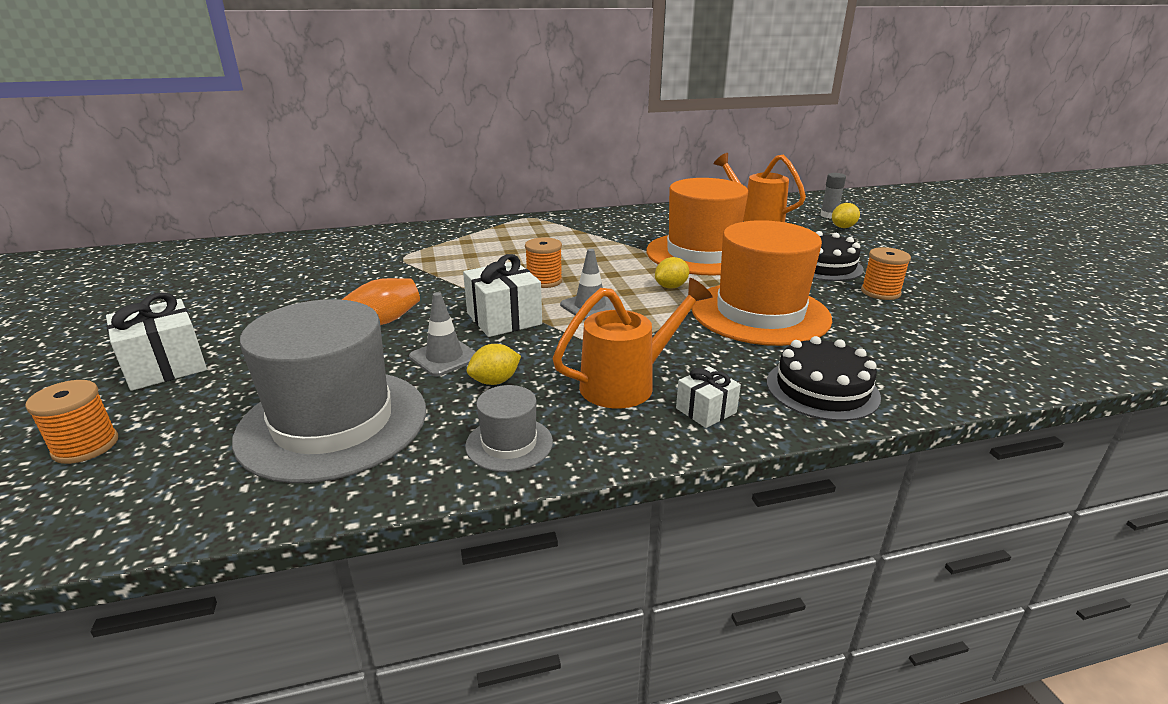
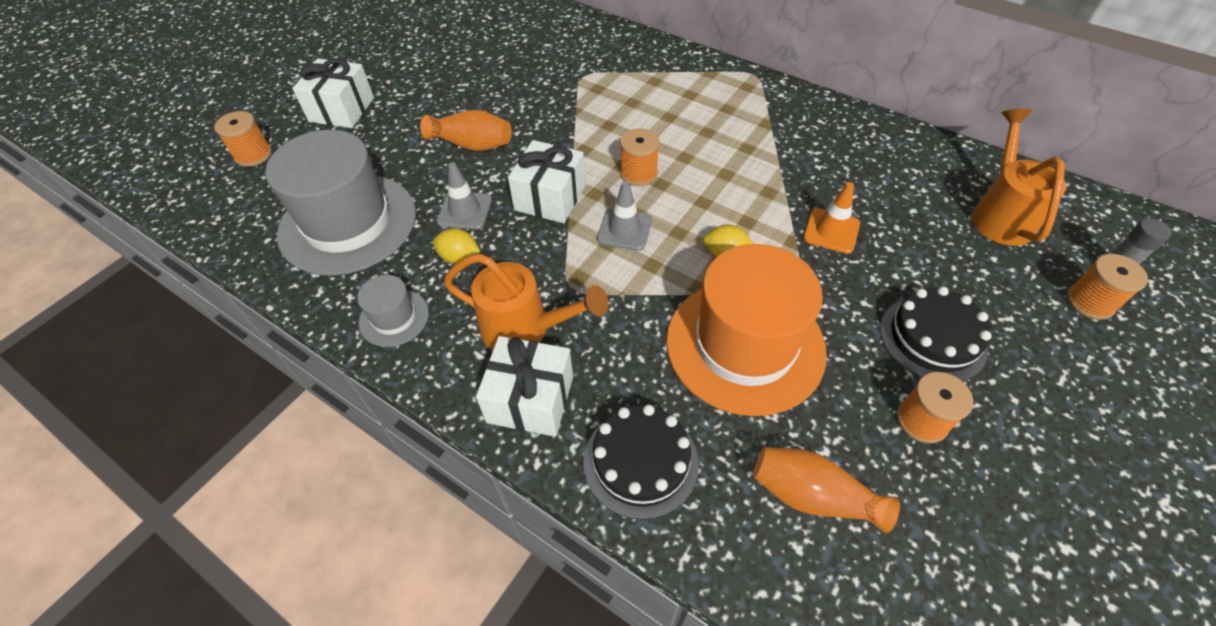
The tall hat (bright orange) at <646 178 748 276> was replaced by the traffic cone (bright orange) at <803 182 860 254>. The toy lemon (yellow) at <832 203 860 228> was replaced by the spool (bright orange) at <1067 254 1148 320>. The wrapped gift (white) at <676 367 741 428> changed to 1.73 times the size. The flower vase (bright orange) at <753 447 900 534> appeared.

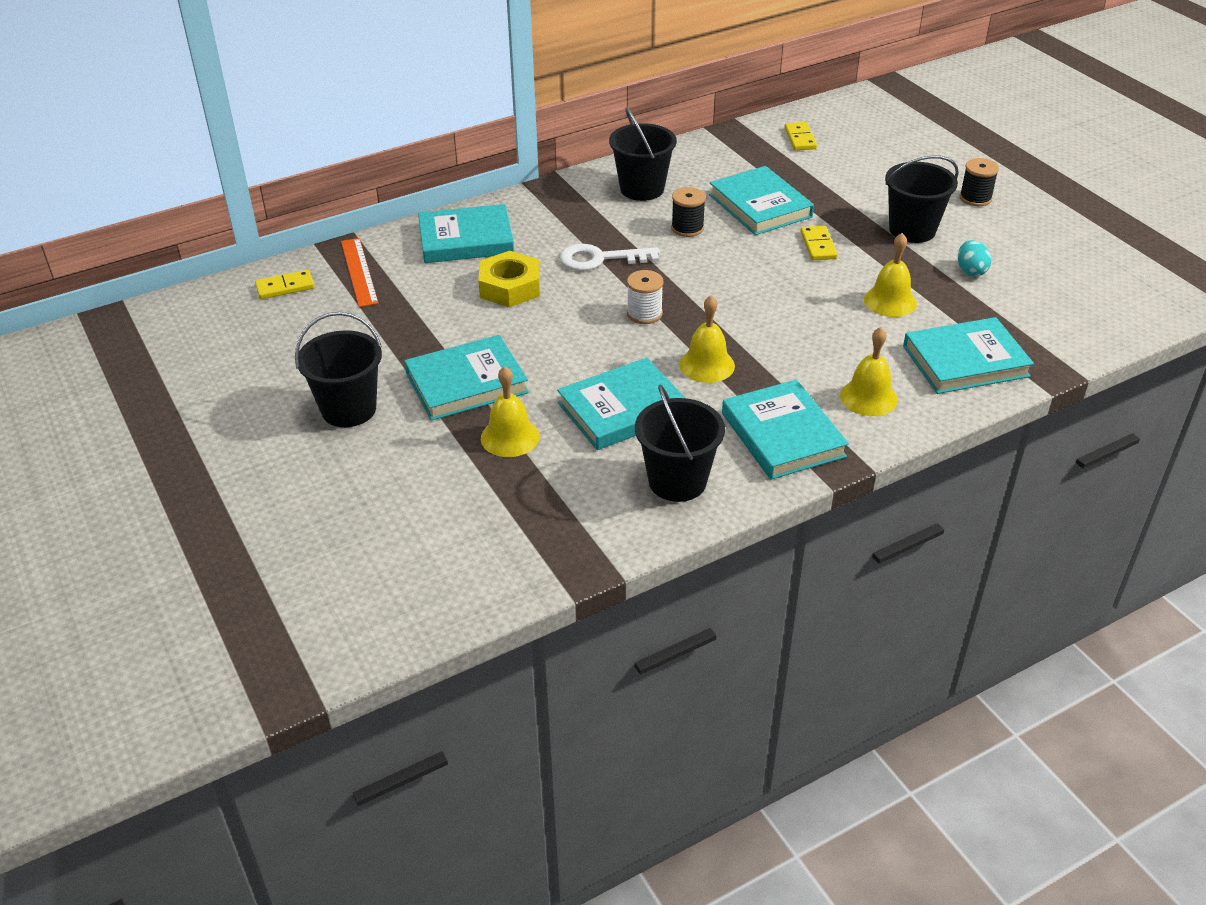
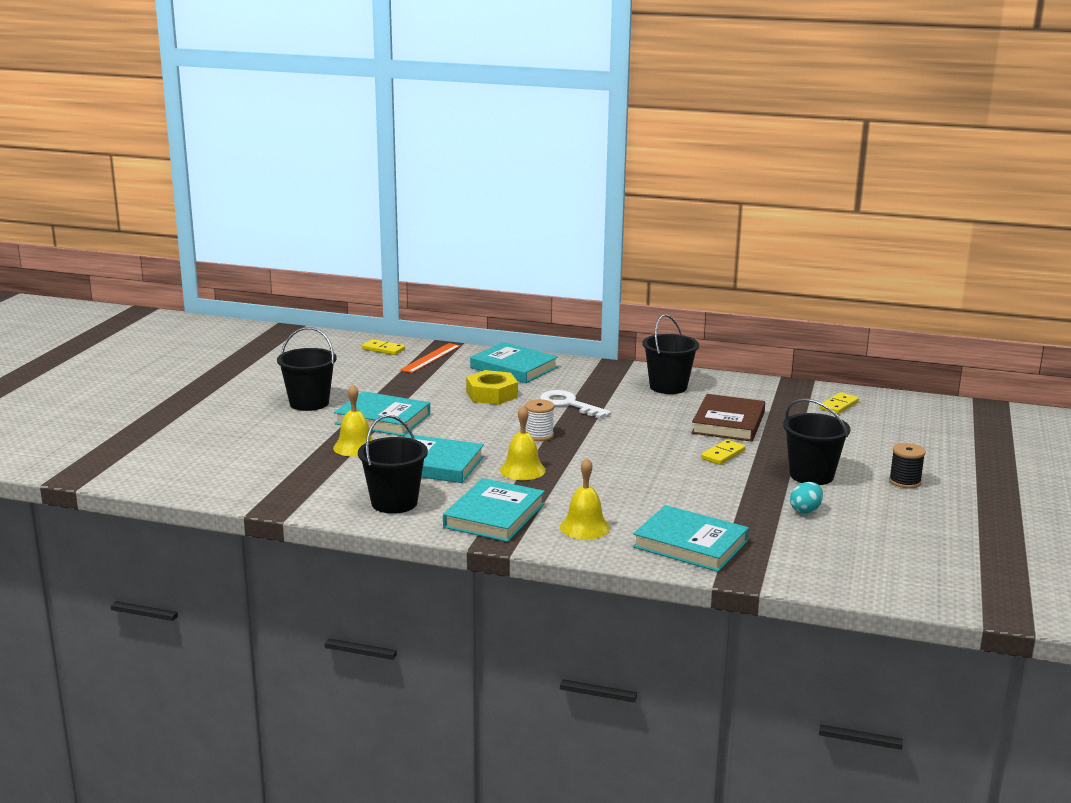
The book (aqua) at <709 166 814 235> became the book (russet) at <691 394 765 442>. The spool (ebony) at <671 187 706 237> disappeared. The hand bell (yellow) at <864 233 917 317> disappeared.

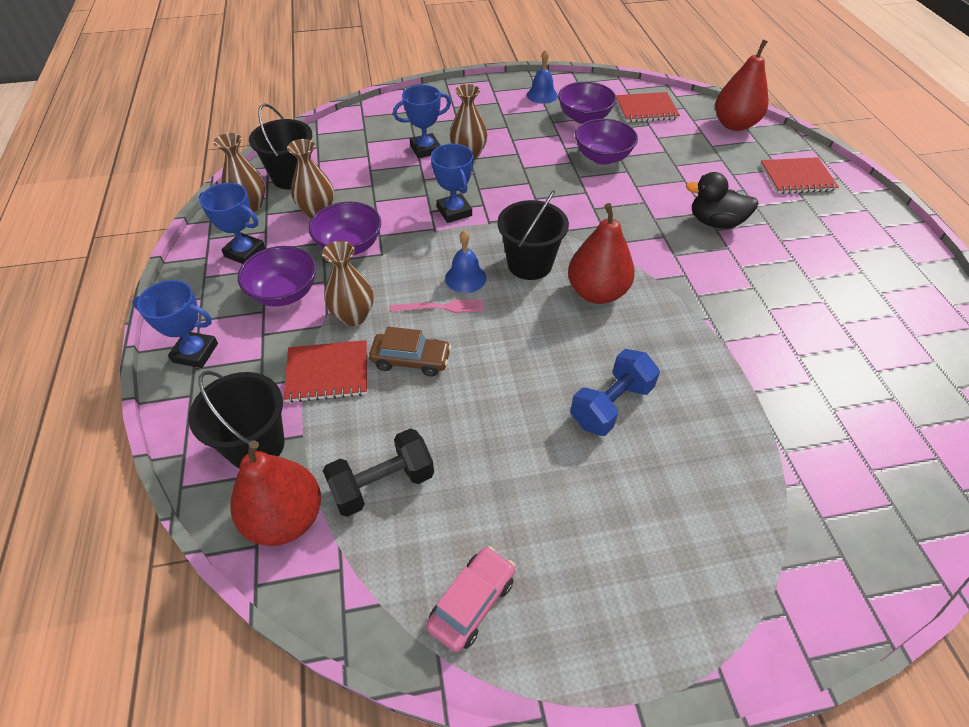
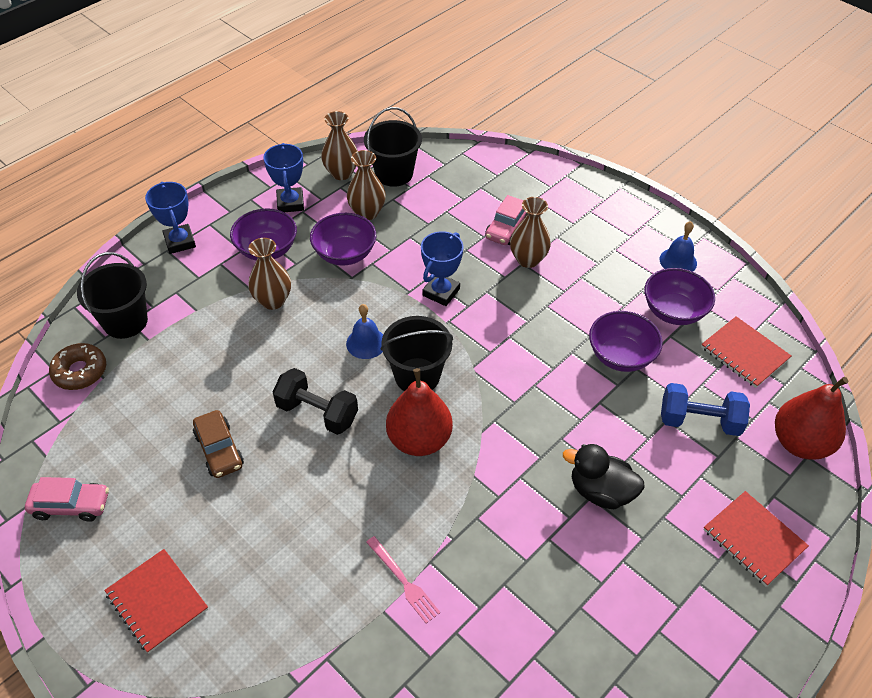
The award cup (blue) at <393 85 451 159> was replaced by the automobile (pink) at <485 195 527 245>. The rubber duck (ebony) at <686 172 759 229> turned 45 degrees counterclockwise. The table fork (pink) moved from <389 299 484 313> to <366 536 440 623>. The automobile (russet) moved from <369 327 451 376> to <193 410 244 478>. The exercise book (crimson) moved from <284 340 367 403> to <104 549 208 653>. The free weight (blue) moved from <571 349 660 436> to <661 383 750 436>. The free weight (ebony) moved from <323 428 434 517> to <273 368 358 435>. The pear (crimson) at <230 441 321 546> was replaced by the glazed donut (russet) at <49 343 106 390>.

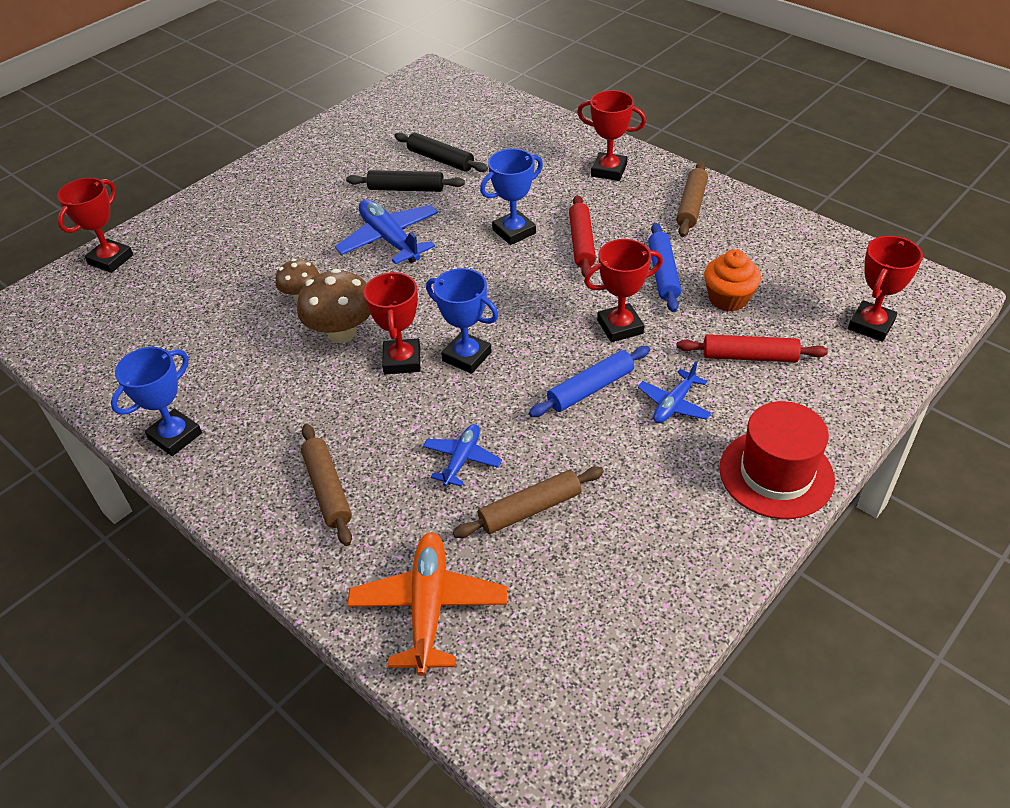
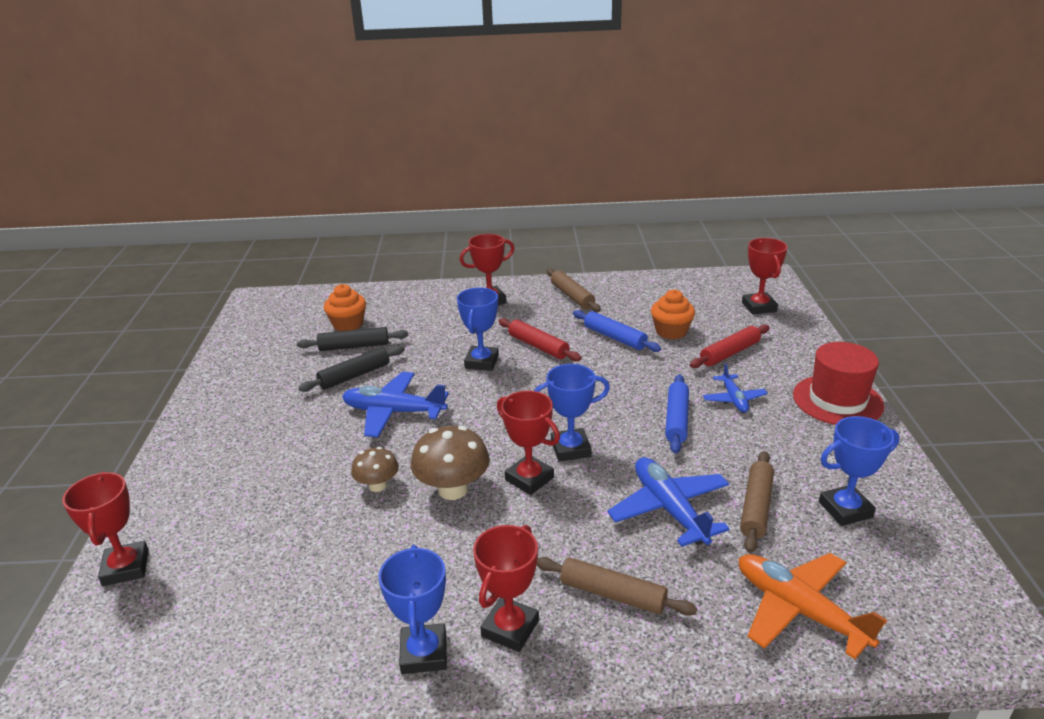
The award cup (crimson) moved from <584 239 663 342> to <473 525 539 652>. The plane (blue) at <423 424 502 487> changed to 1.71 times the size. The fairy cake (bright orange) at <324 284 366 331> appeared. The award cup (blue) at <819 416 899 526> appeared.

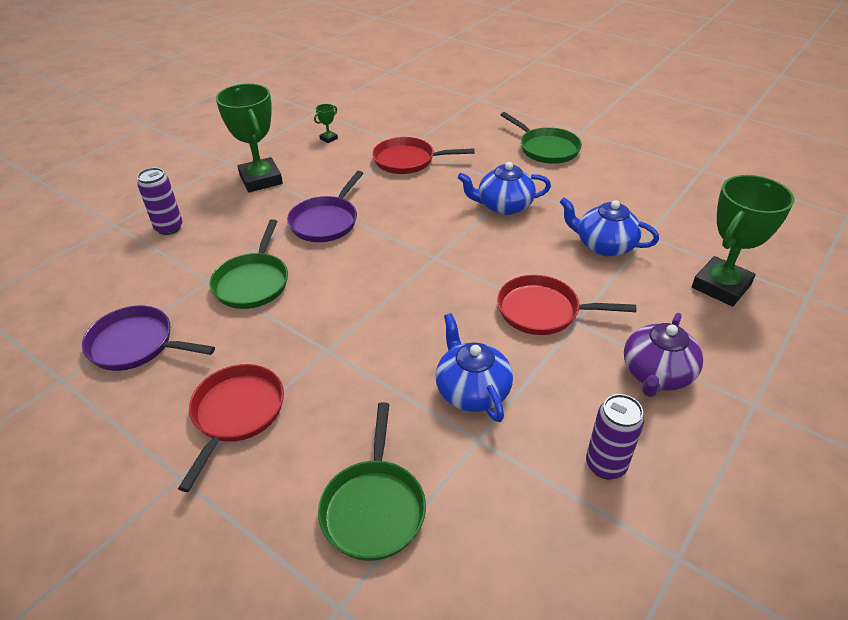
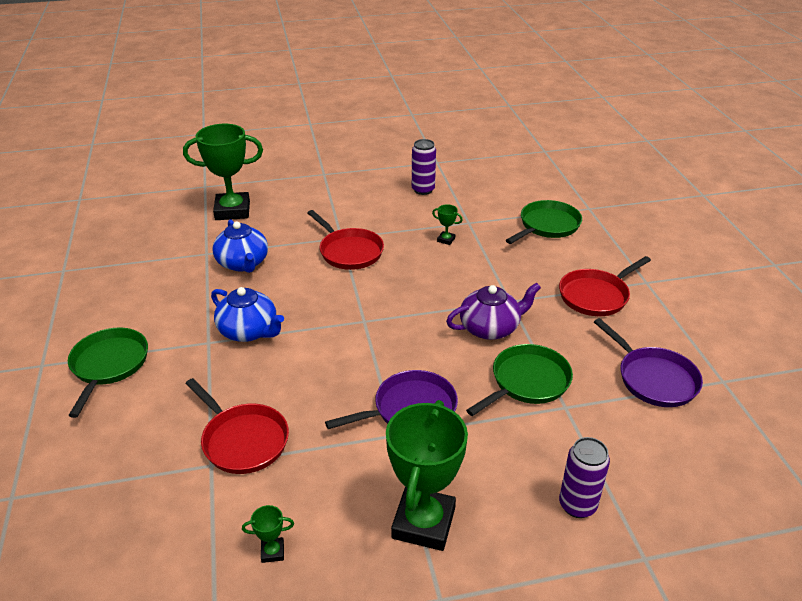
The china teapot (blue) at <435 313 513 422> was replaced by the award cup (emerald) at <432 205 462 245>. The china teapot (purple) moved from <624 313 703 397> to <446 283 541 340>.

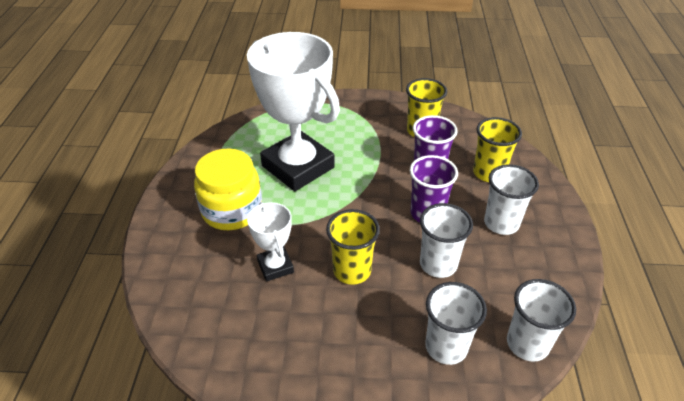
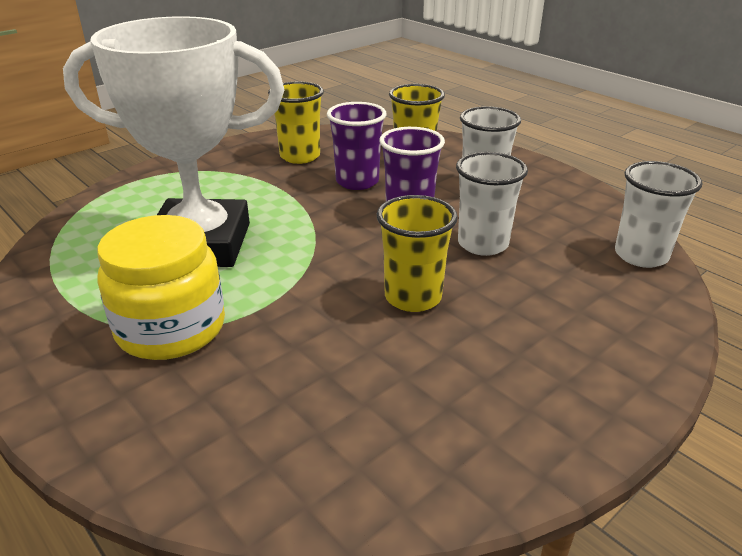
The award cup (white) at <247 202 294 282> disappeared. The tumbler (white) at <425 282 487 365> disappeared.

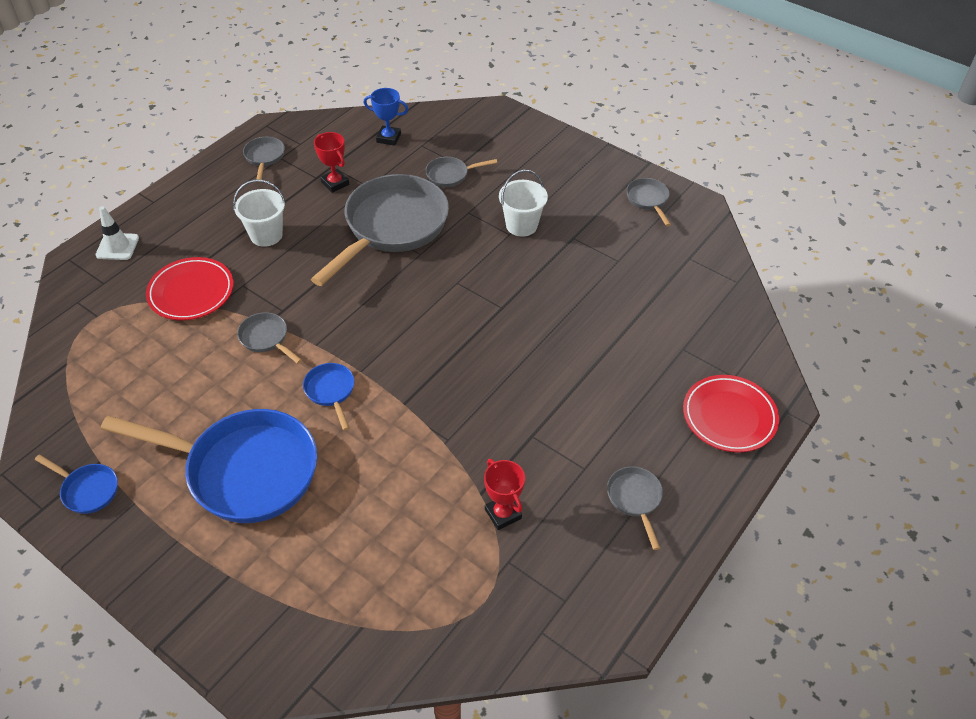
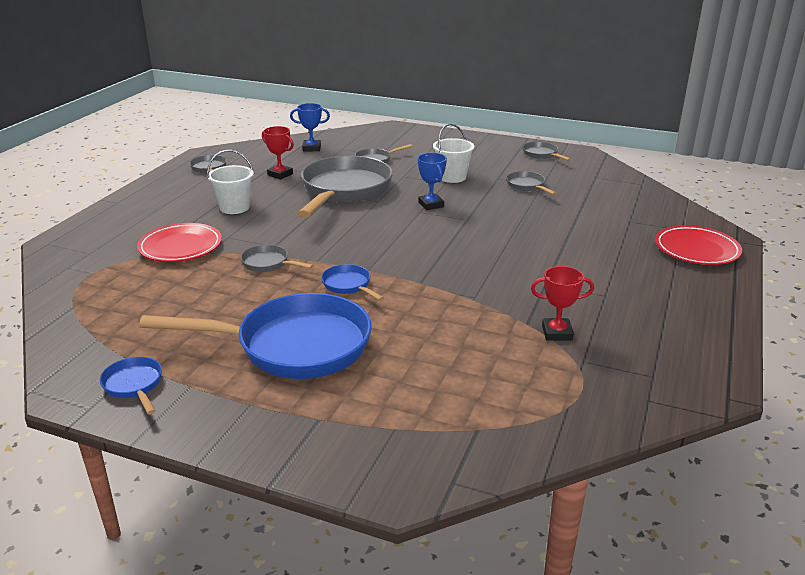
The traffic cone (white) at <96 206 139 260> disappeared. The frying pan (blue) at <35 455 118 514> turned 135 degrees counterclockwise. The award cup (crimson) at <484 459 525 530> turned 45 degrees counterclockwise. The frying pan (ash-grey) moved from <607 466 663 550> to <506 171 557 195>. The award cup (blue) at <418 153 447 210> appeared.

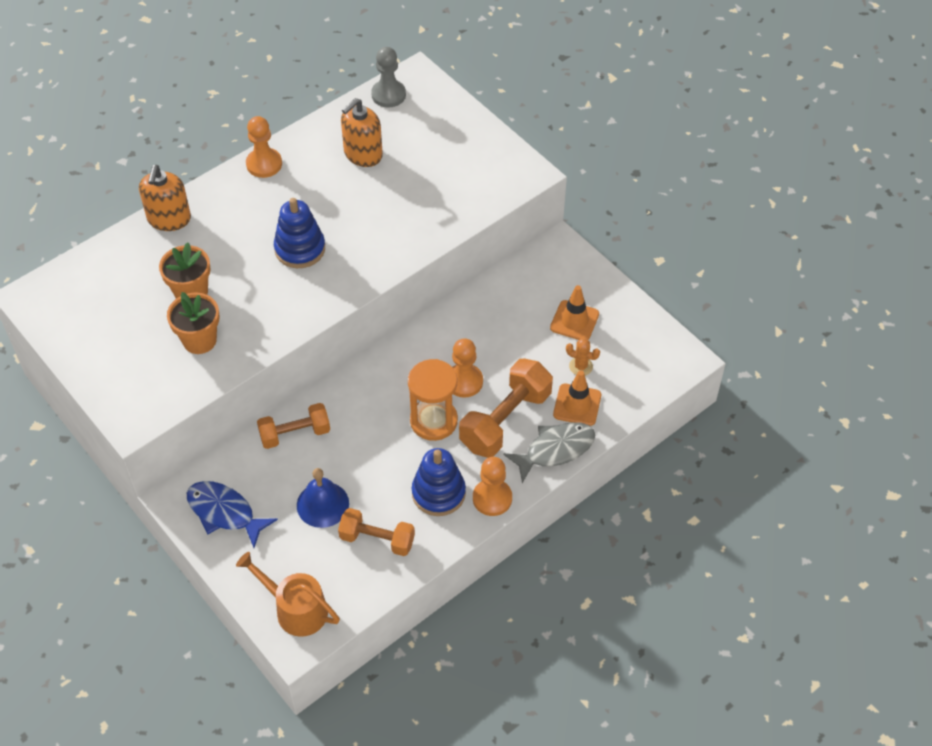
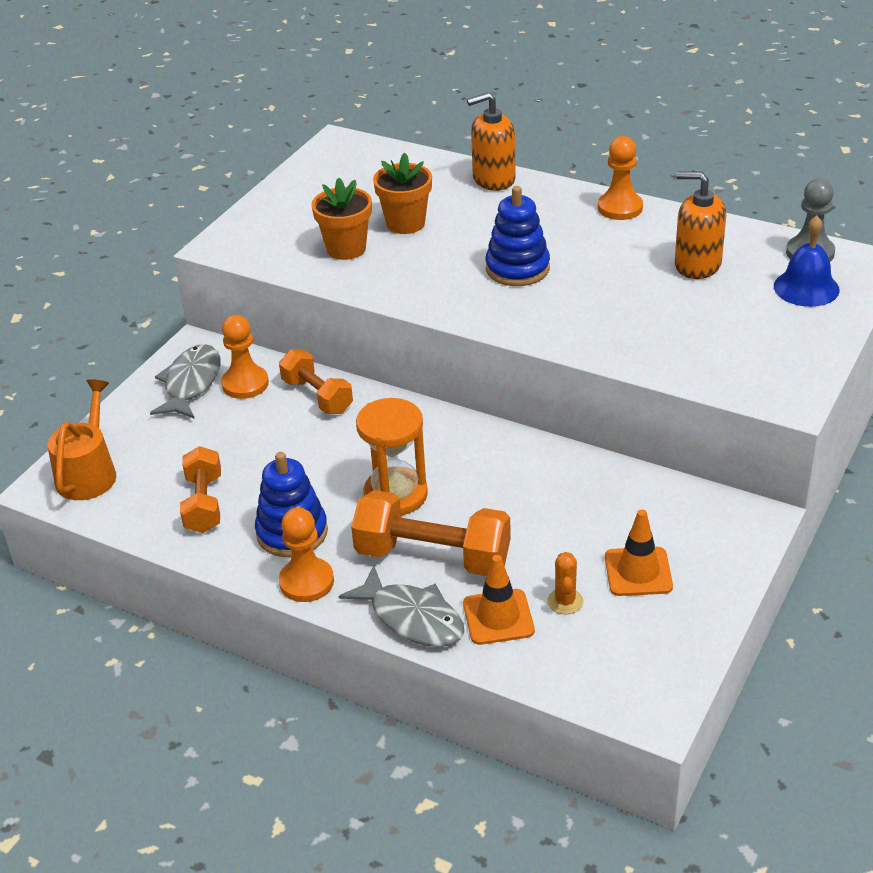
The pawn (bright orange) moved from <452 338 483 398> to <221 315 269 399>. The hand bell (blue) moved from <297 468 349 528> to <774 216 840 307>. The fish figure (blue) at <187 481 278 548> became the fish figure (ash-grey) at <150 344 221 419>.

